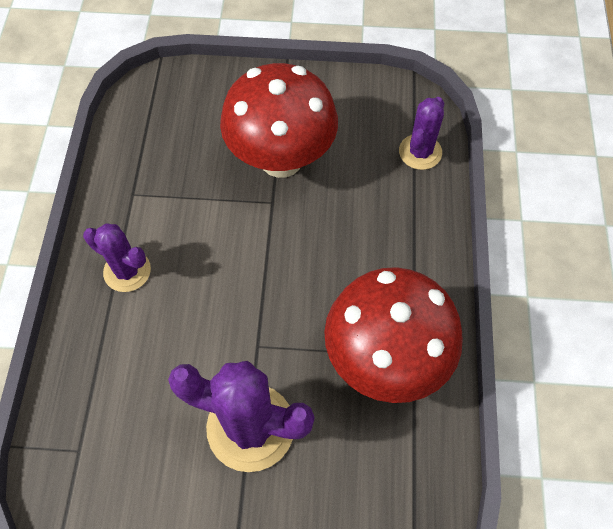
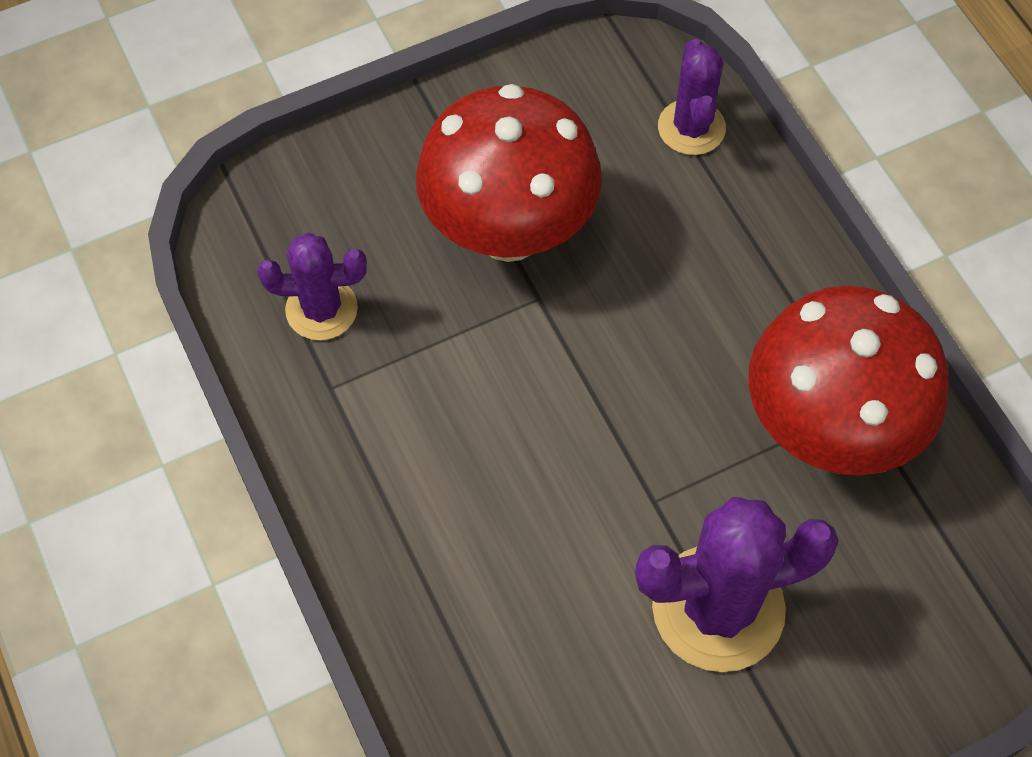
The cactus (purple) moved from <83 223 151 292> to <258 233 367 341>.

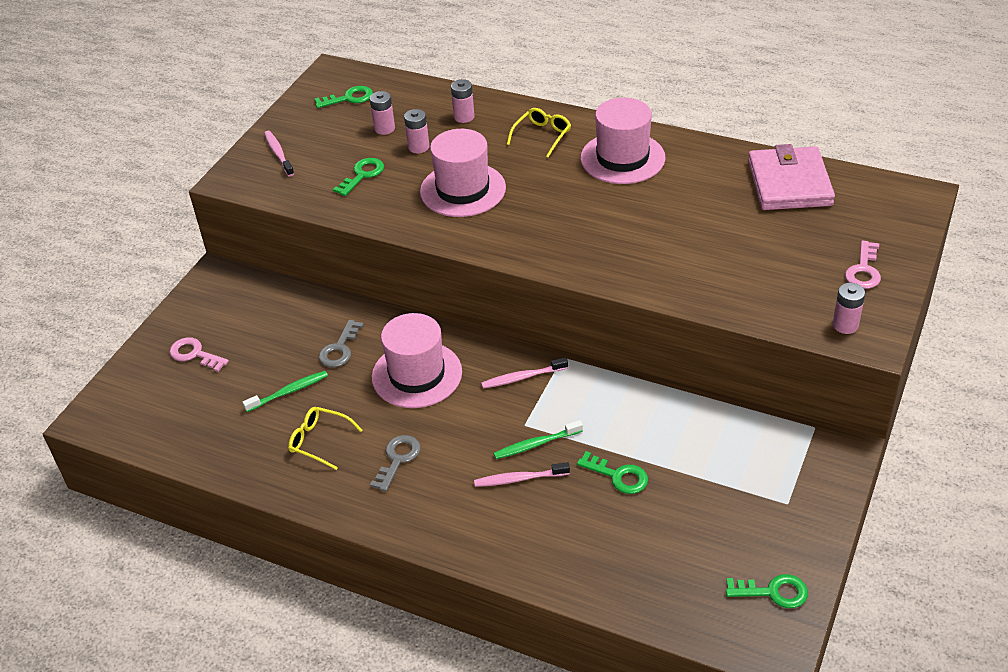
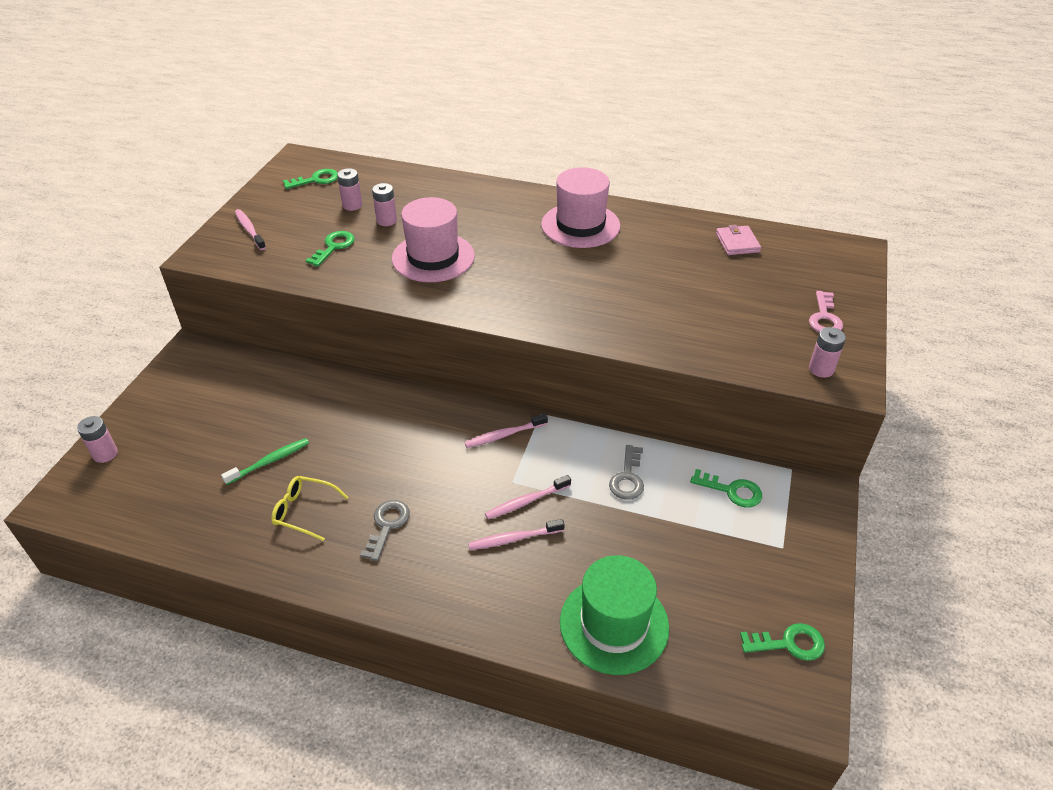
The power cell (pink) moved from <451 79 475 123> to <77 416 118 463>. The glasses (yellow) at <507 108 571 158> disappeared. The billfold (pink) at <748 144 835 210> changed to 0.52 times the size. The tall hat (pink) at <372 313 462 408> disappeared. The door key (ash-grey) moved from <319 320 364 367> to <609 445 644 500>. The door key (pink) at <169 337 229 372> disappeared. The dental brush (emerald) at <493 420 583 459> became the dental brush (pink) at <485 475 571 519>. The door key (emerald) moved from <577 451 648 494> to <690 469 762 507>. The tall hat (emerald) at <560 555 669 675> appeared.

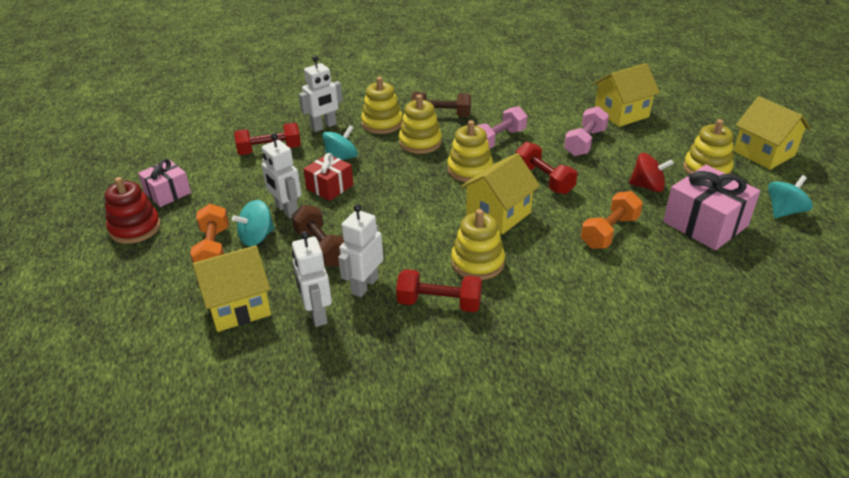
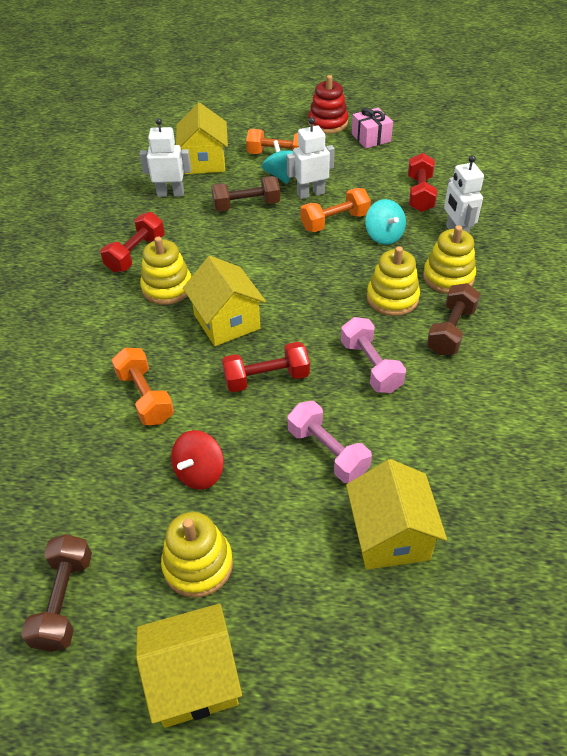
The stacking toy (yellow) at <447 120 493 182> disappeared. The wrapped gift (crimson) at <303 153 353 201> was replaced by the free weight (bright orange) at <301 188 371 232>. The wrapped gift (pink) at <663 165 760 250> disappeared. The toy top (aqua) at <768 175 813 218> was replaced by the free weight (russet) at <21 534 92 652>. The robot (white) at <338 204 383 297> disappeared.

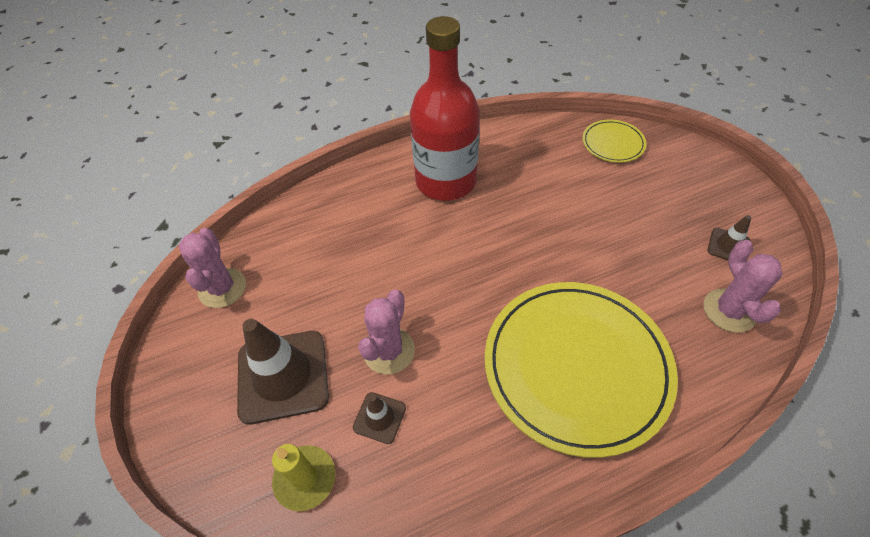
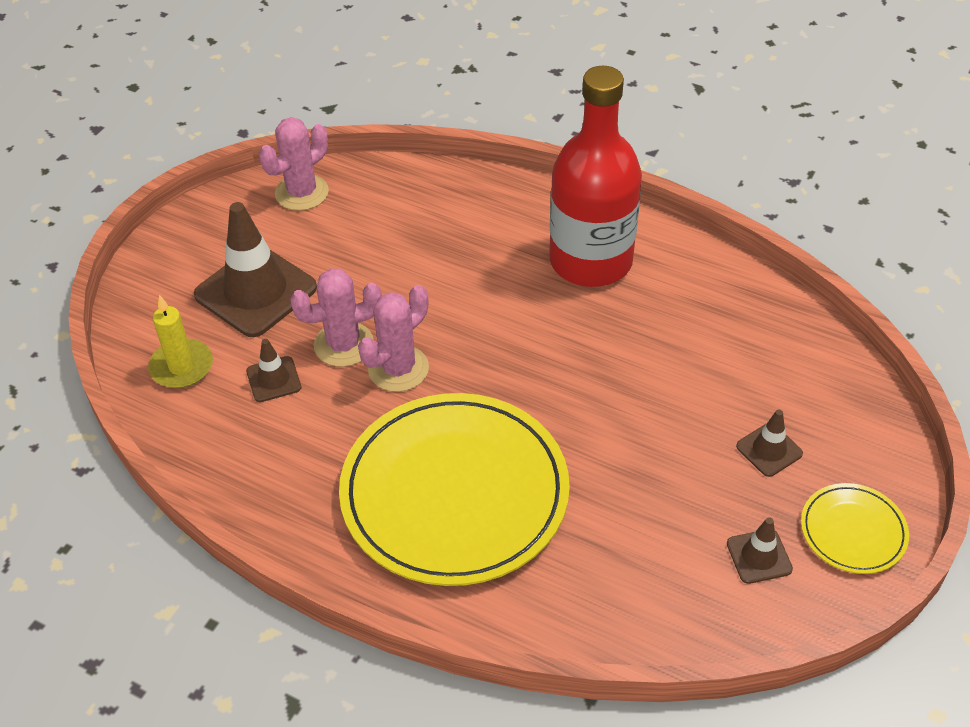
The dinner plate (yellow) moved from <582 119 647 163> to <801 483 909 574>. The cactus (pink) moved from <704 240 782 333> to <358 285 429 392>. The traffic cone (russet) at <736 410 803 477> appeared.

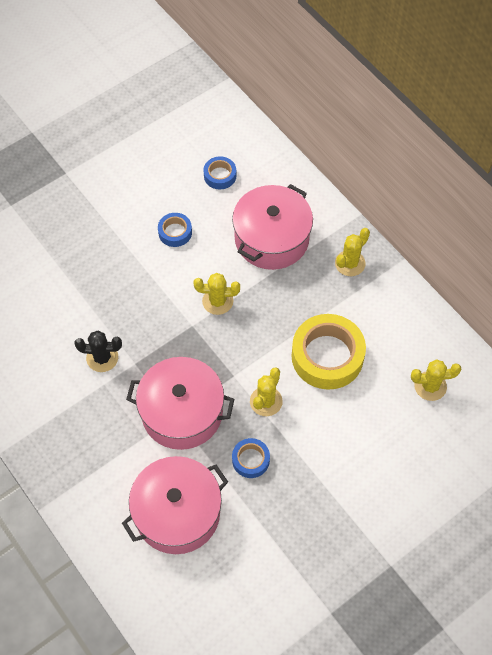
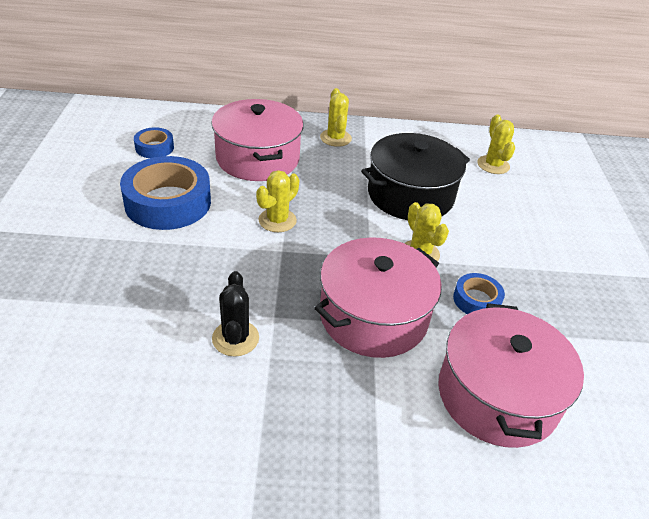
The tape (blue) at <158 213 192 247> changed to 2.02 times the size. The tape (yellow) at <292 314 366 390> was replaced by the stockpot (ebony) at <361 133 470 220>. The cactus (ebony) at <74 331 122 372> turned 45 degrees counterclockwise. The cactus (yellow) at <411 359 461 401> turned 45 degrees counterclockwise.

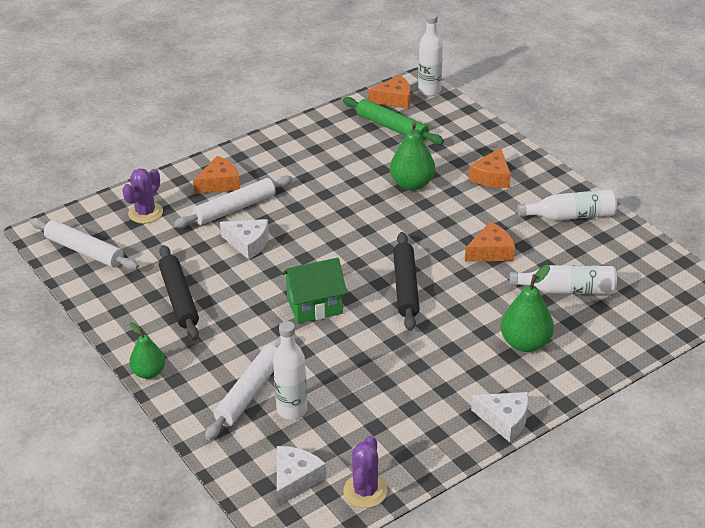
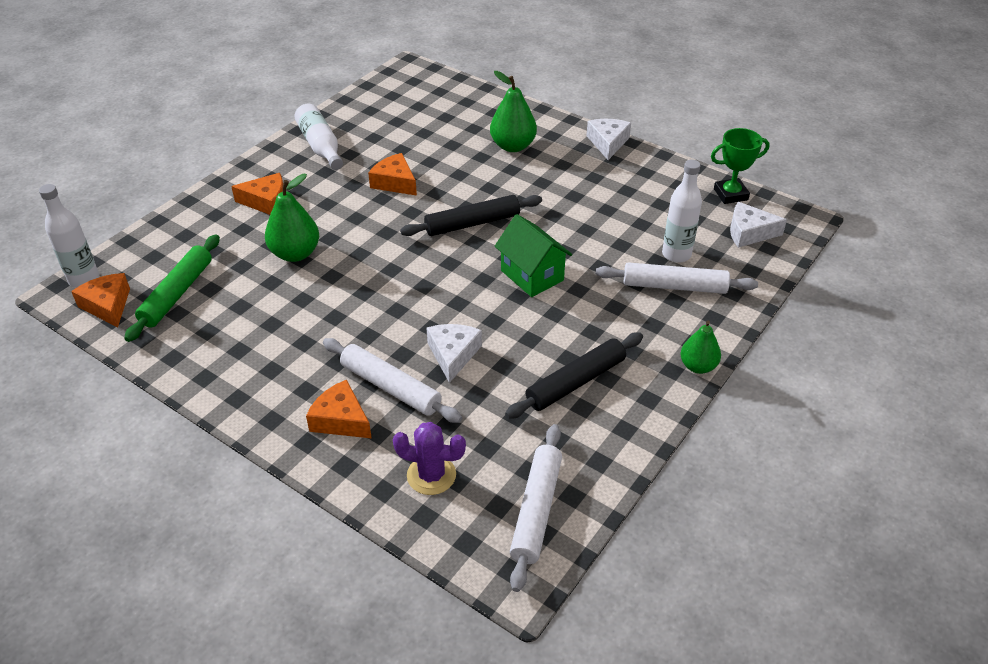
The flask (white) at <509 265 617 294> disappeared. The cactus (purple) at <343 435 388 508> was replaced by the award cup (emerald) at <711 128 770 204>.

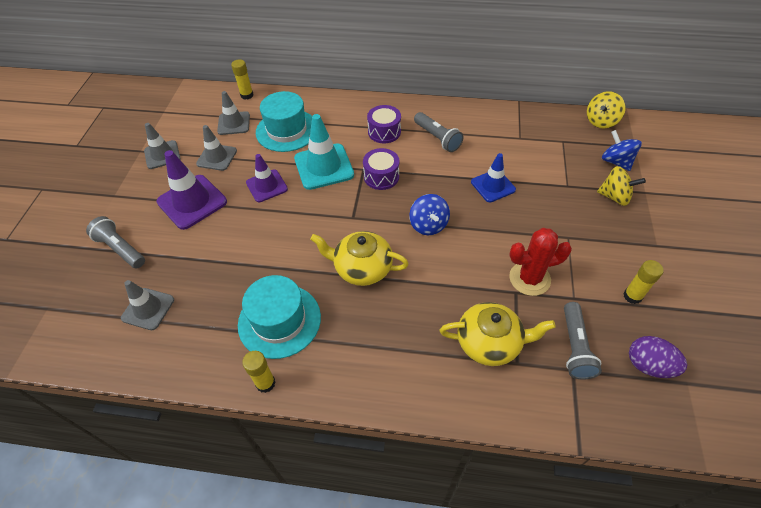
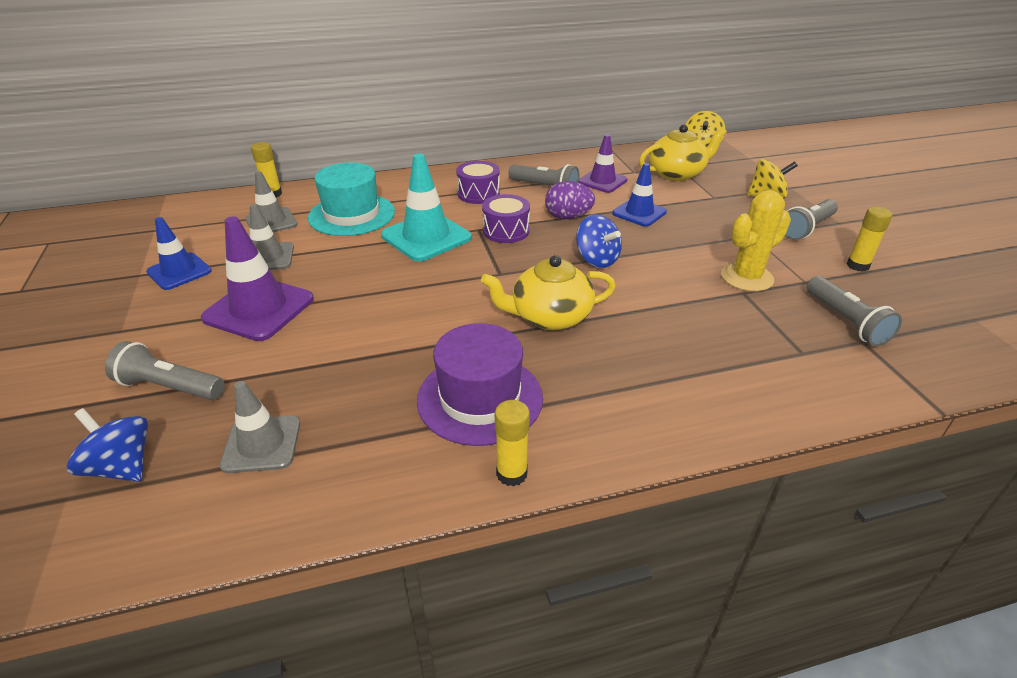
The traffic cone (ash-grey) at <144 123 181 169> became the traffic cone (blue) at <146 217 212 290>. The toy top (blue) moved from <602 130 642 171> to <67 408 148 482>. The traffic cone (purple) moved from <246 154 288 202> to <579 134 628 193>. The cactus (crimson) at <509 228 572 296> became the cactus (yellow) at <721 190 791 292>. The tall hat (aqua) at <238 275 321 359> became the tall hat (purple) at <417 323 543 446>. The china teapot (yellow) moved from <440 302 556 366> to <639 124 727 181>. The egg (purple) moved from <629 336 687 378> to <545 181 595 219>. The flashlight (ash-grey) at <785 199 838 240> appeared.

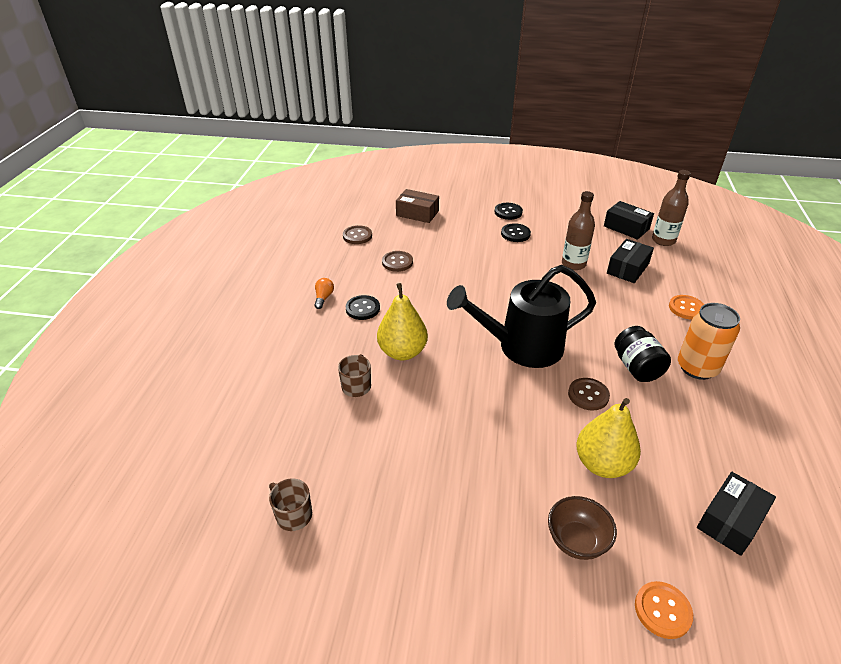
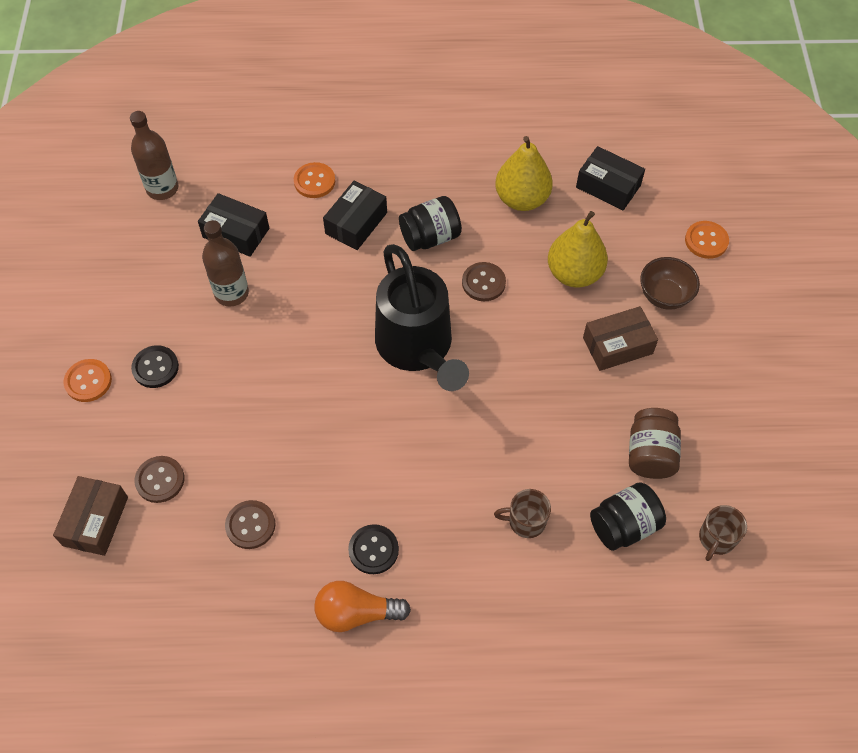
The package (ebony) moved from <604 201 654 240> to <323 181 387 250>. The shirt button (ebony) at <495 203 523 220> became the shirt button (bright orange) at <64 359 112 402>. The shirt button (russet) moved from <343 225 372 244> to <134 456 184 503>. The lightbulb (bright orange) at <314 278 334 309> changed to 1.70 times the size. The pear (yellow) moved from <377 283 428 360> to <495 136 553 211>. The tin (bright orange) at <678 303 740 380> disappeared. The package (russet) at <583 306 658 371> appeared. The jam jar (russet) at <629 408 681 479> appeared. The jam jar (ebony) at <590 482 666 551> appeared.

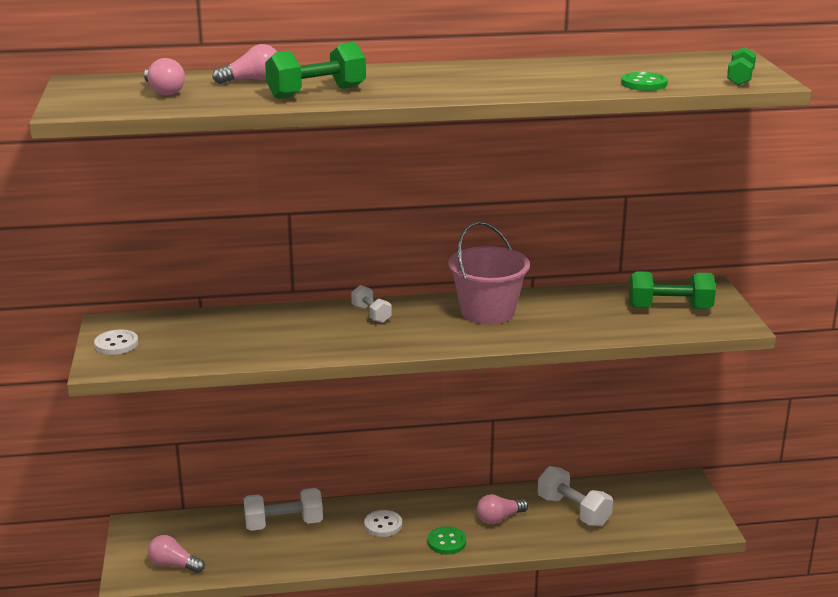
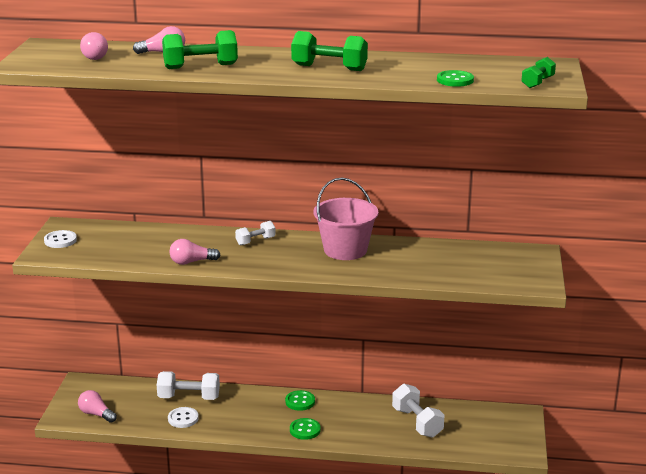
The free weight (emerald) moved from <629 271 716 309> to <291 31 368 71>. The free weight (white) at <351 285 392 323> turned 75 degrees clockwise. The lightbulb (pink) moved from <477 494 528 524> to <169 239 220 265>. The shirt button (white) moved from <364 510 402 537> to <168 407 199 428>. The shirt button (emerald) at <285 390 315 411> appeared.

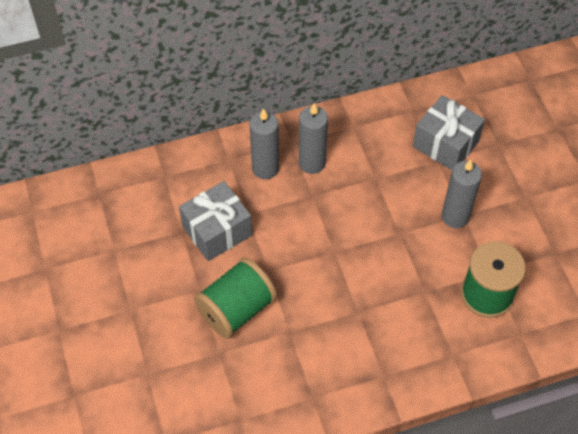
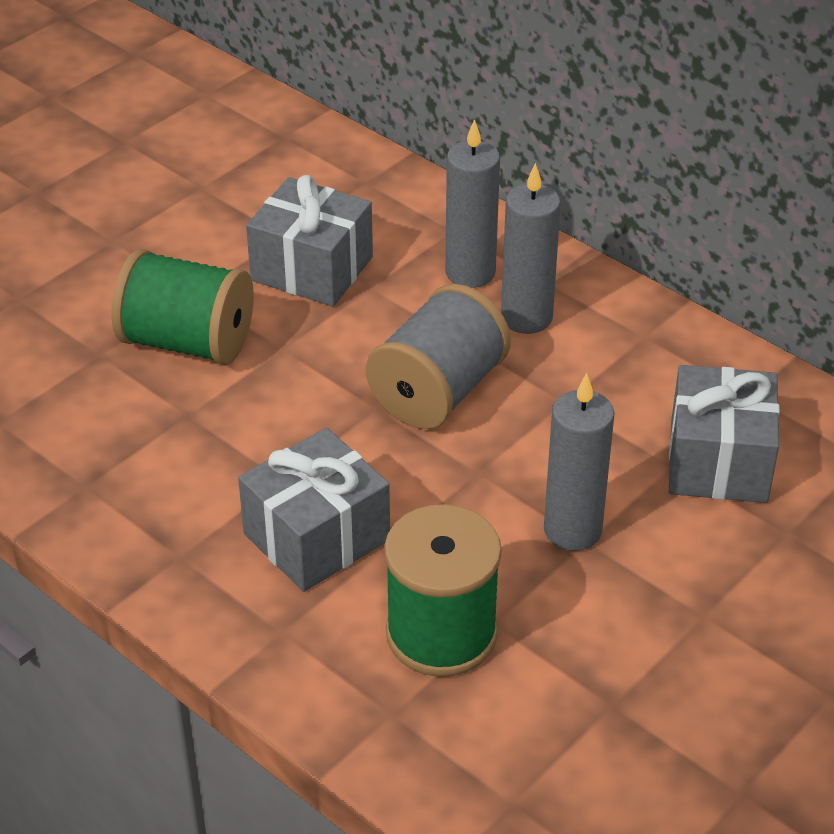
The spool (ash-grey) at <366 284 511 429> appeared. The wrapped gift (ash-grey) at <238 428 390 592> appeared.

